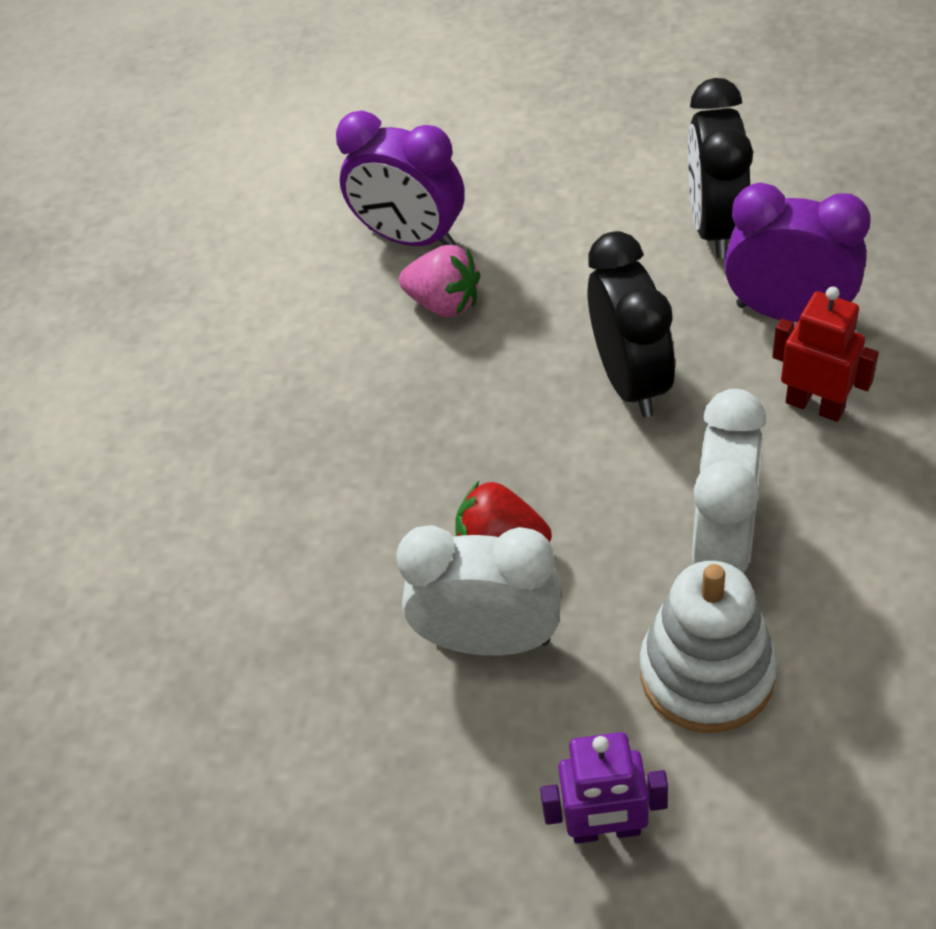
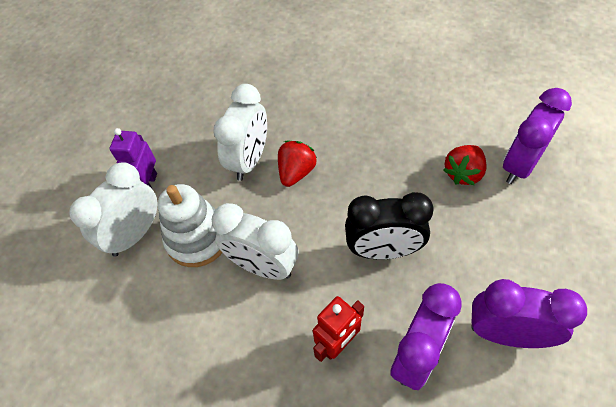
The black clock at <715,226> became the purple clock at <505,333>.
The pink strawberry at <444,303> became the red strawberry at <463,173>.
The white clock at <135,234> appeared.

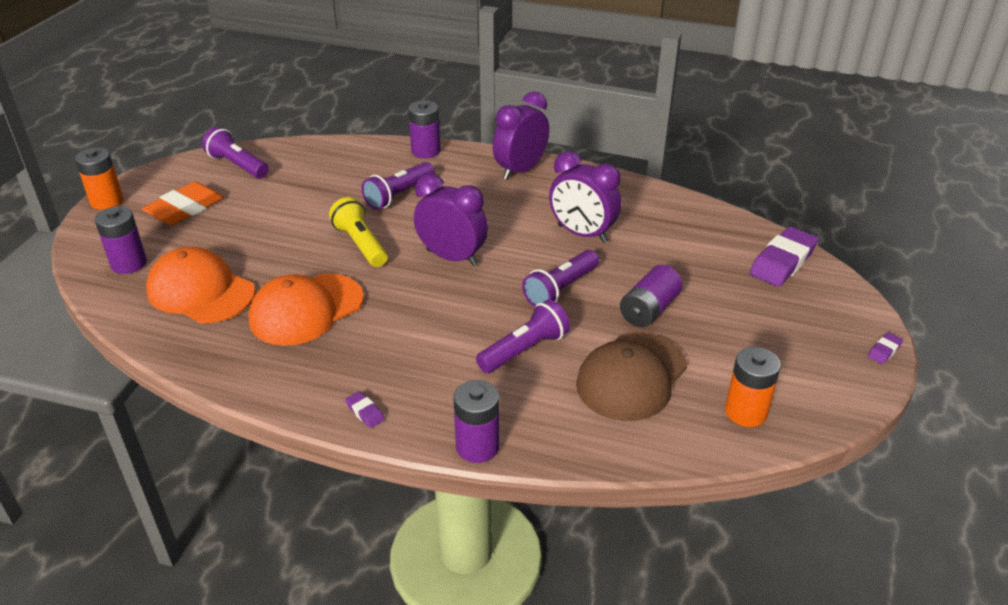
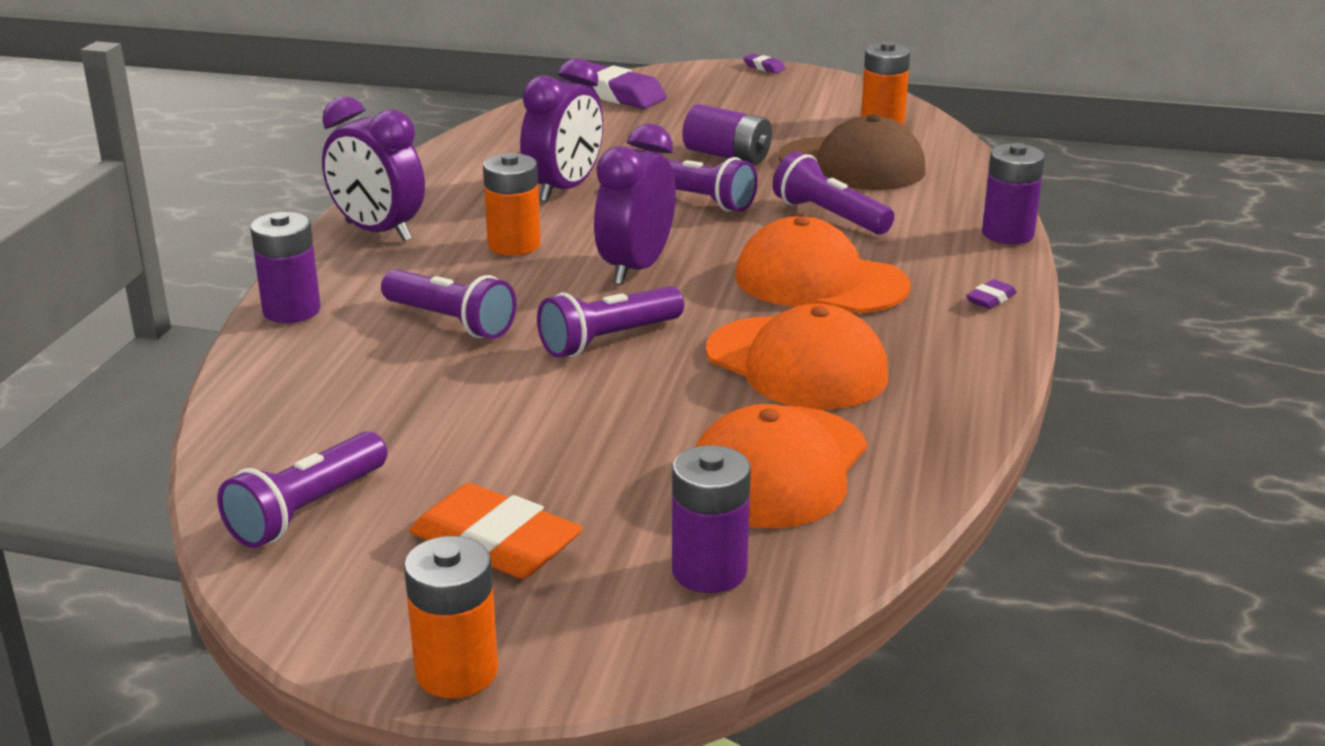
The yellow flashlight at <360,244> became the purple flashlight at <608,340>.
The orange battery at <514,245> appeared.
The orange cap at <820,281> appeared.

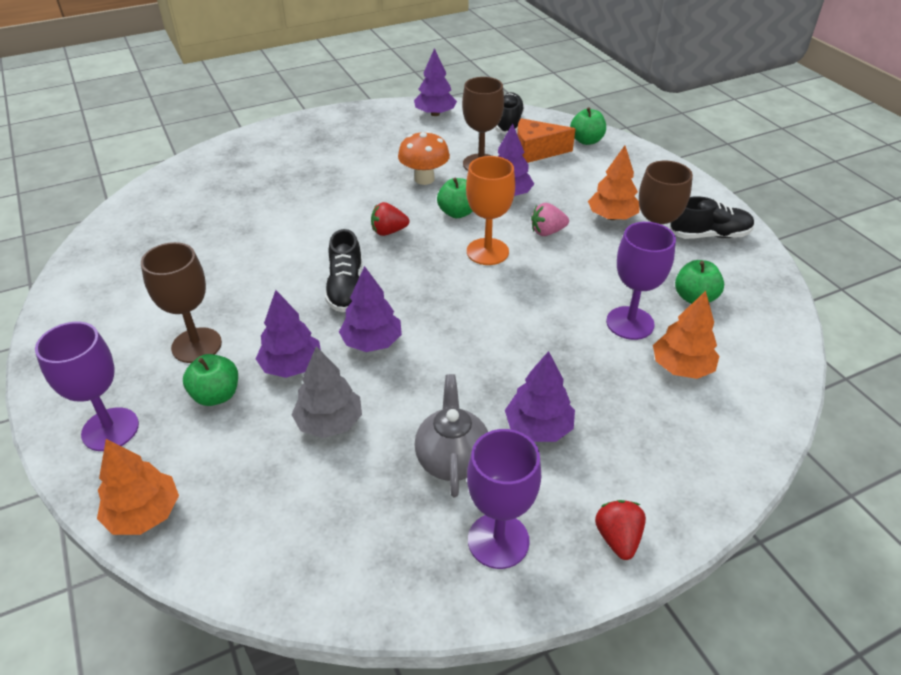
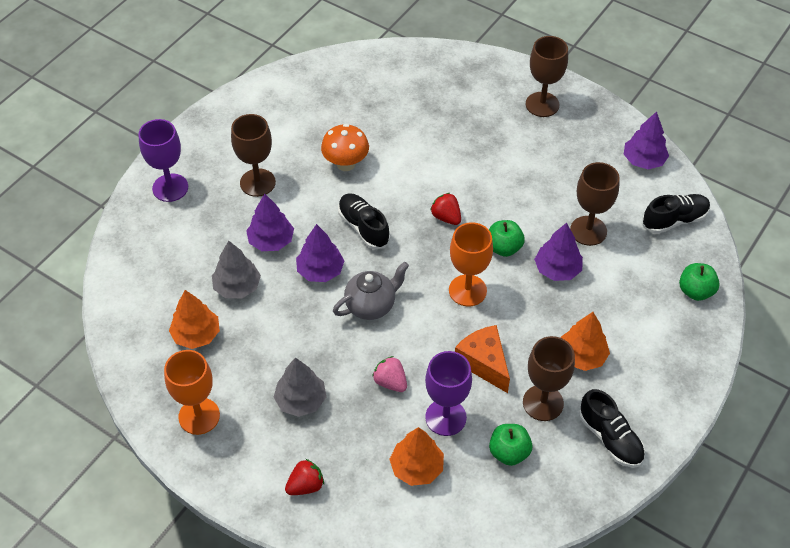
The orange cheese moved from <536,151> to <484,363>.
The orange mushroom moved from <424,179> to <346,164>.
The pink strawberry moved from <547,232> to <390,382>.
The black shoe at <346,288> turned 90 degrees clockwise.
The purple tree at <538,427> became the grey tree at <301,400>.
The green apple at <216,395> disappeared.
The grey teapot moved from <452,459> to <371,305>.
The purple goblet at <498,540> became the orange goblet at <199,416>.
The orange tree moved from <144,513> to <196,335>.
The red strawberry moved from <617,538> to <305,485>.
The brown goblet at <542,104> appeared.

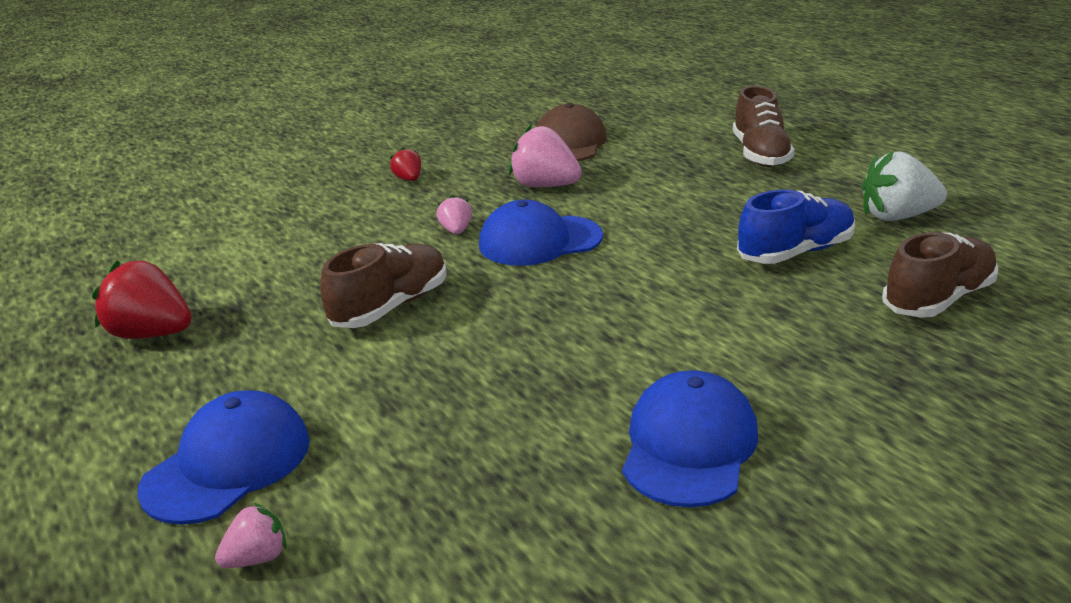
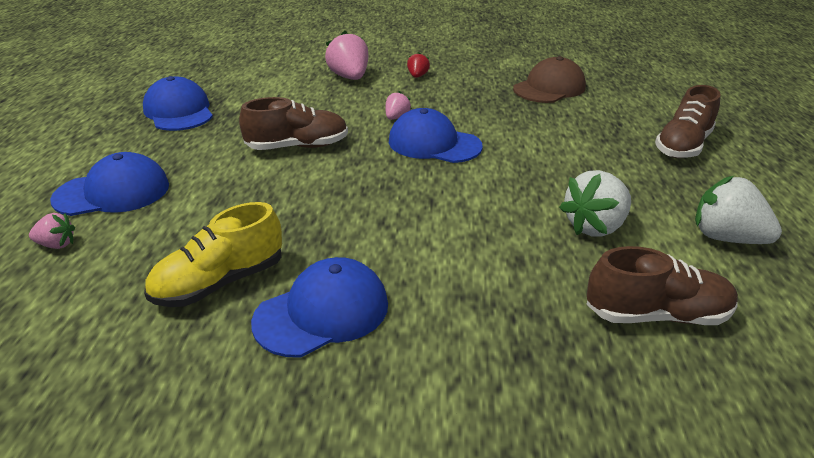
The pink strawberry moved from <545,186> to <349,77>.
The blue shoe at <795,252> was replaced by the white strawberry at <595,227>.
The red strawberry at <152,334> was replaced by the blue cap at <179,111>.
The yellow shoe at <219,282> appeared.

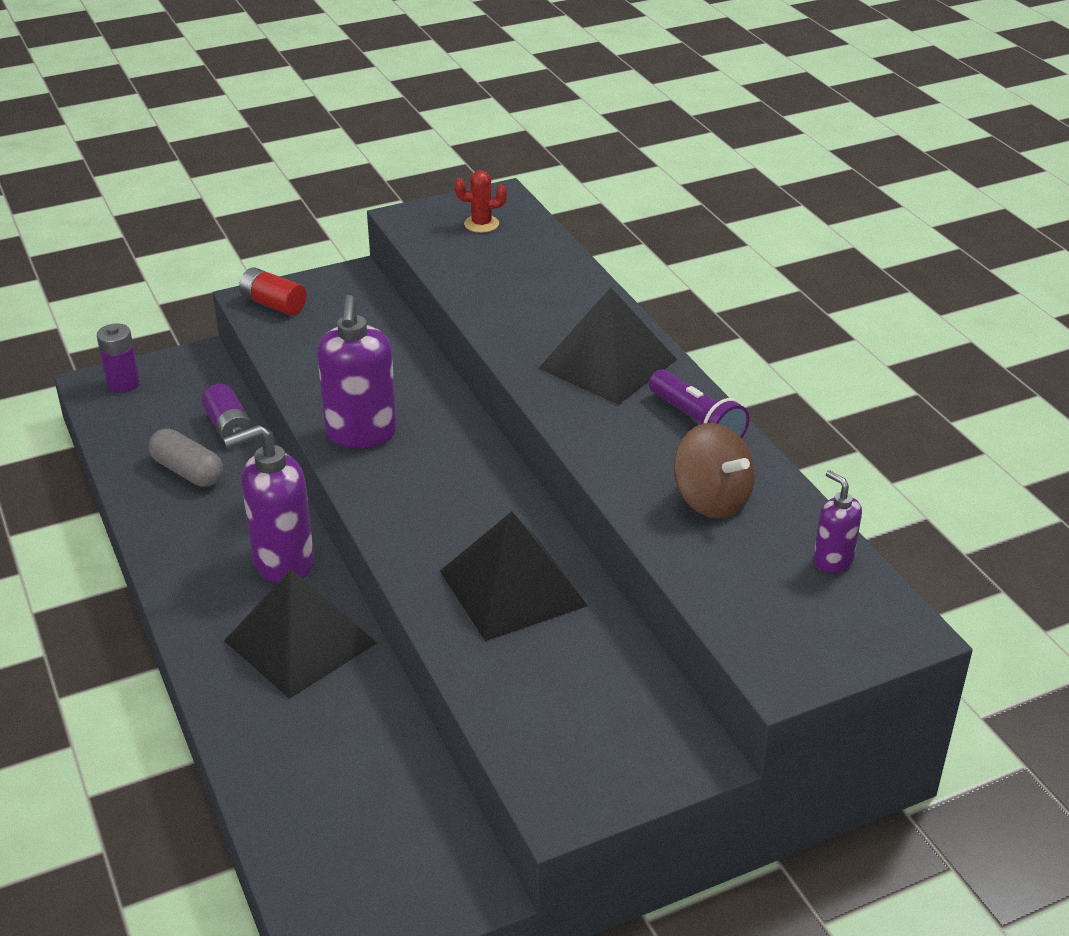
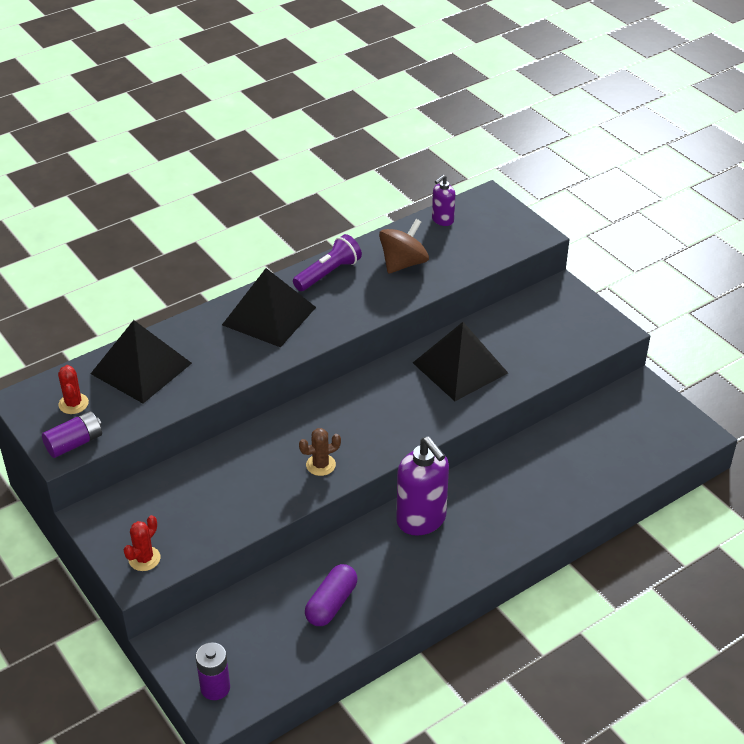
The red battery at <273,304> was replaced by the red cactus at <144,559>.
The purple soap dispenser at <361,434> was replaced by the brown cactus at <321,465>.
The purple battery moved from <229,428> to <74,443>.
The grey capsule at <188,471> became the purple capsule at <331,603>.
The black pyramid moved from <300,642> to <141,368>.

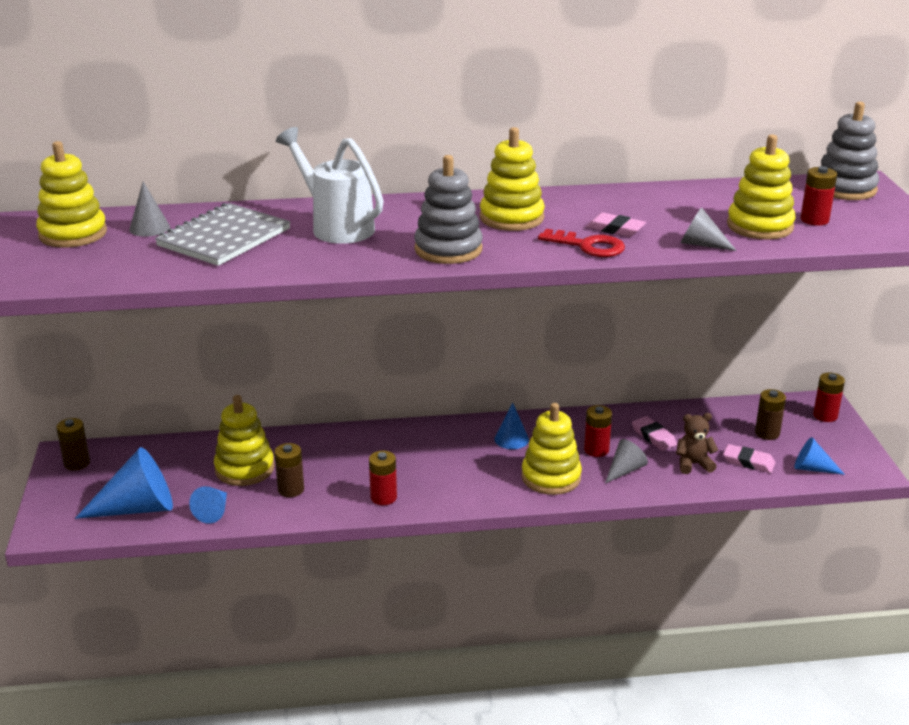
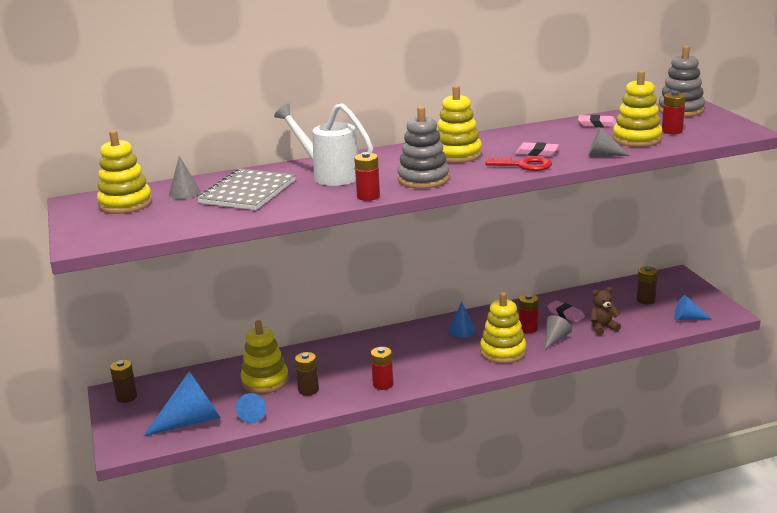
The red battery moved from <825,416> to <368,196>.
The pink eraser moved from <748,462> to <597,124>.

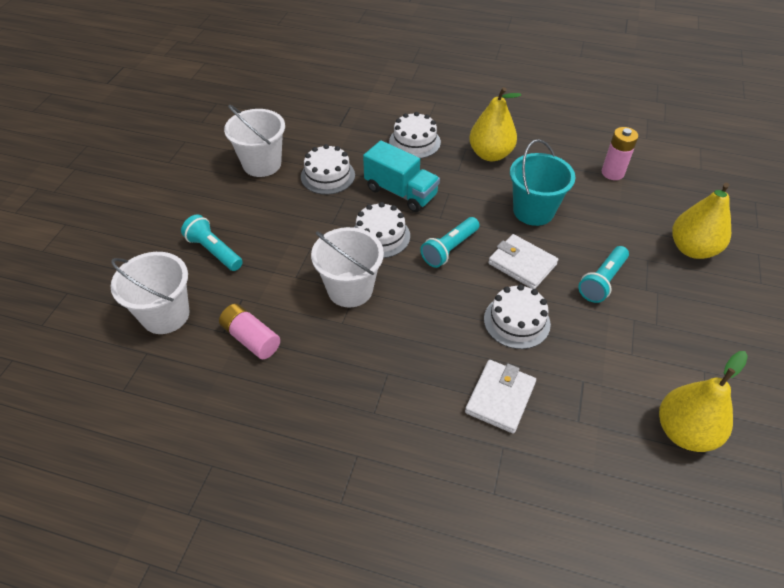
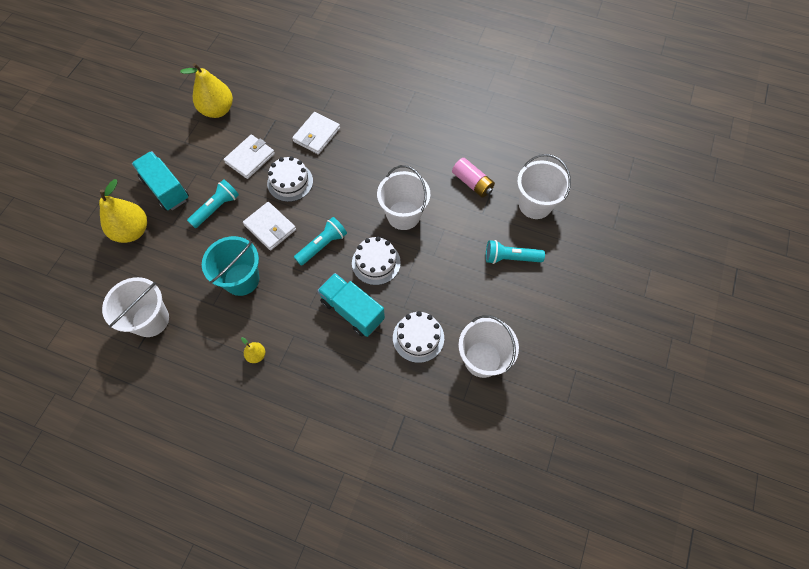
The yellow pear at <490,154> changed to 0.46 times the size.
The white cake at <414,142> disappeared.
The pink battery at <612,173> was replaced by the white bucket at <150,320>.
The turquoise flashlight at <214,251> turned 135 degrees clockwise.
The white wallet at <250,158> appeared.
The turquoise truck at <166,189> appeared.

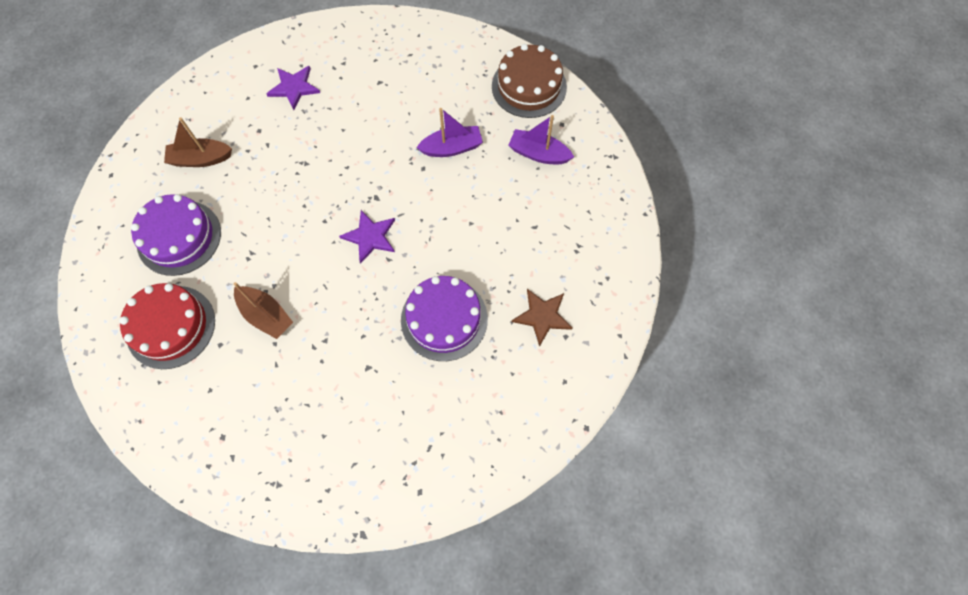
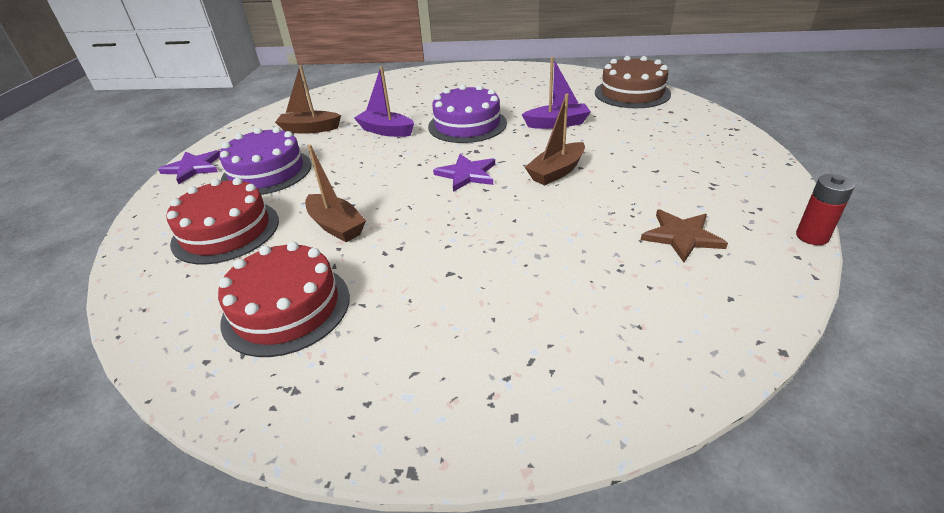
The purple star moved from <294,87> to <193,168>.
The purple boat moved from <538,154> to <386,131>.
The purple cake moved from <444,319> to <467,124>.
The brown boat at <556,172> appeared.
The red battery at <812,236> appeared.
The red cake at <286,308> appeared.

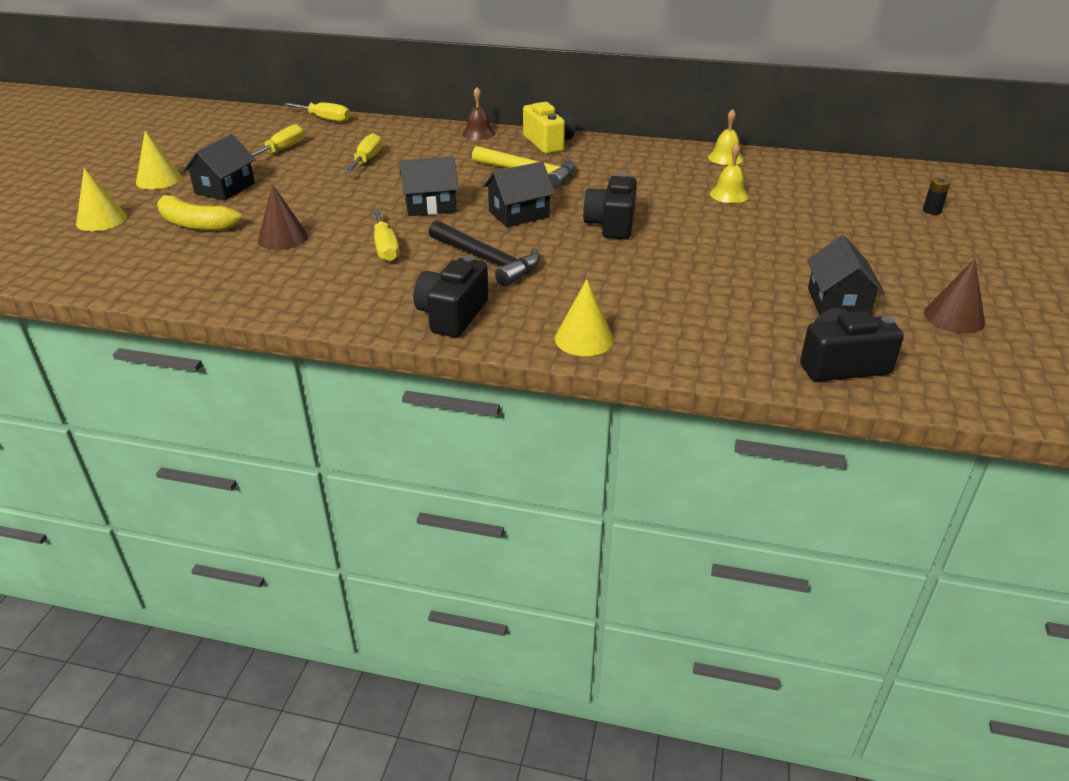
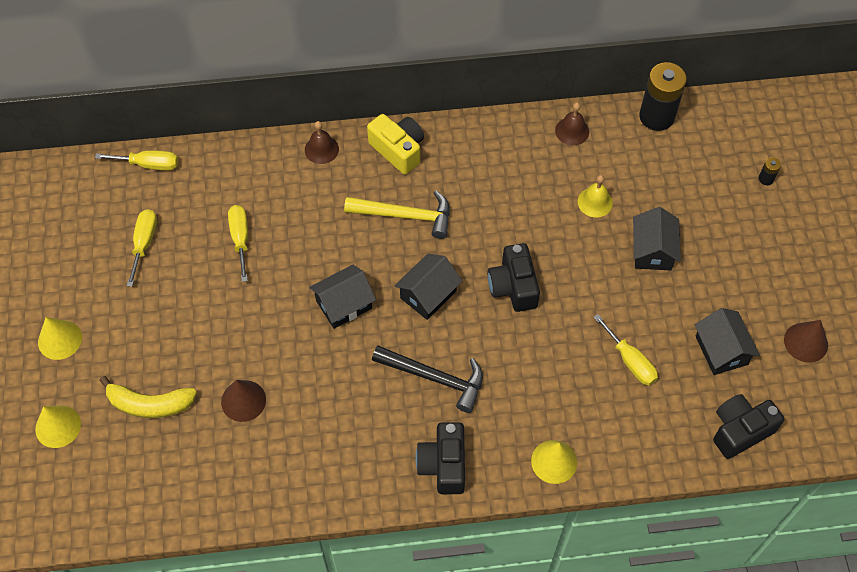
The yellow bell at <725,158> became the brown bell at <572,131>.
The black house moved from <225,188> to <652,250>.
The yellow screwdriver moved from <385,248> to <630,361>.
The black battery at <656,116> appeared.

